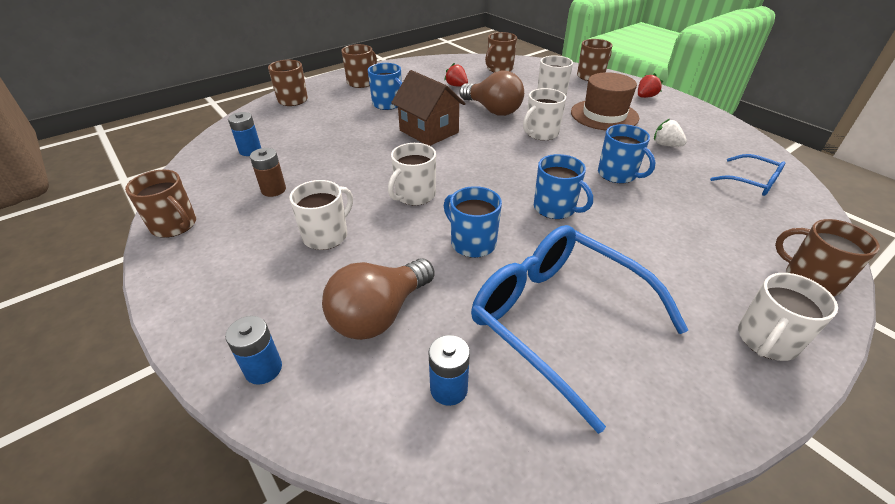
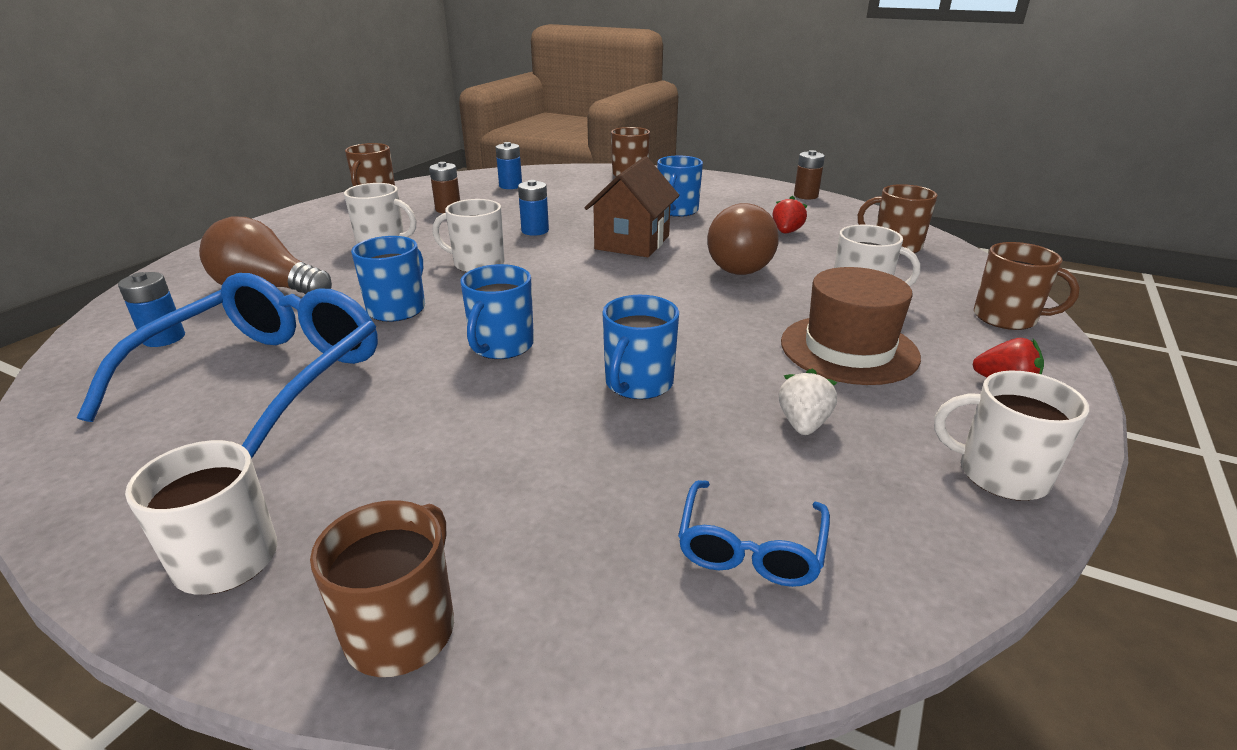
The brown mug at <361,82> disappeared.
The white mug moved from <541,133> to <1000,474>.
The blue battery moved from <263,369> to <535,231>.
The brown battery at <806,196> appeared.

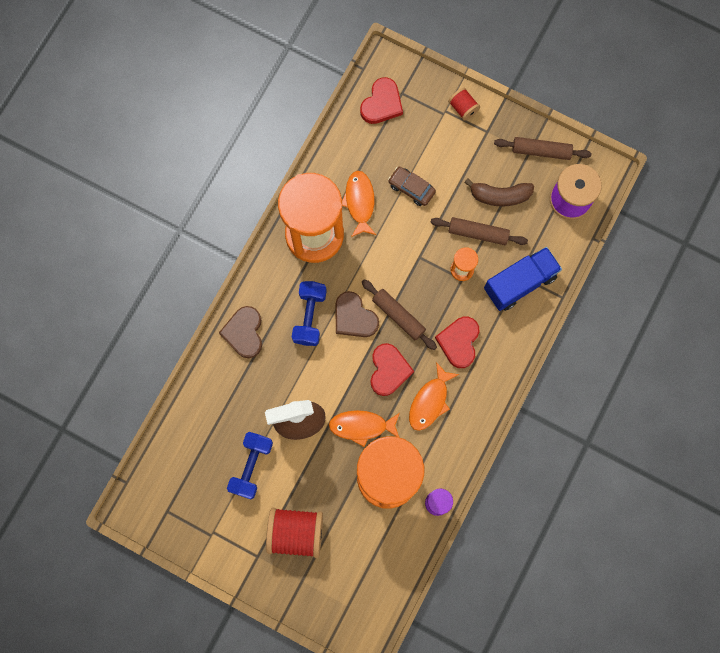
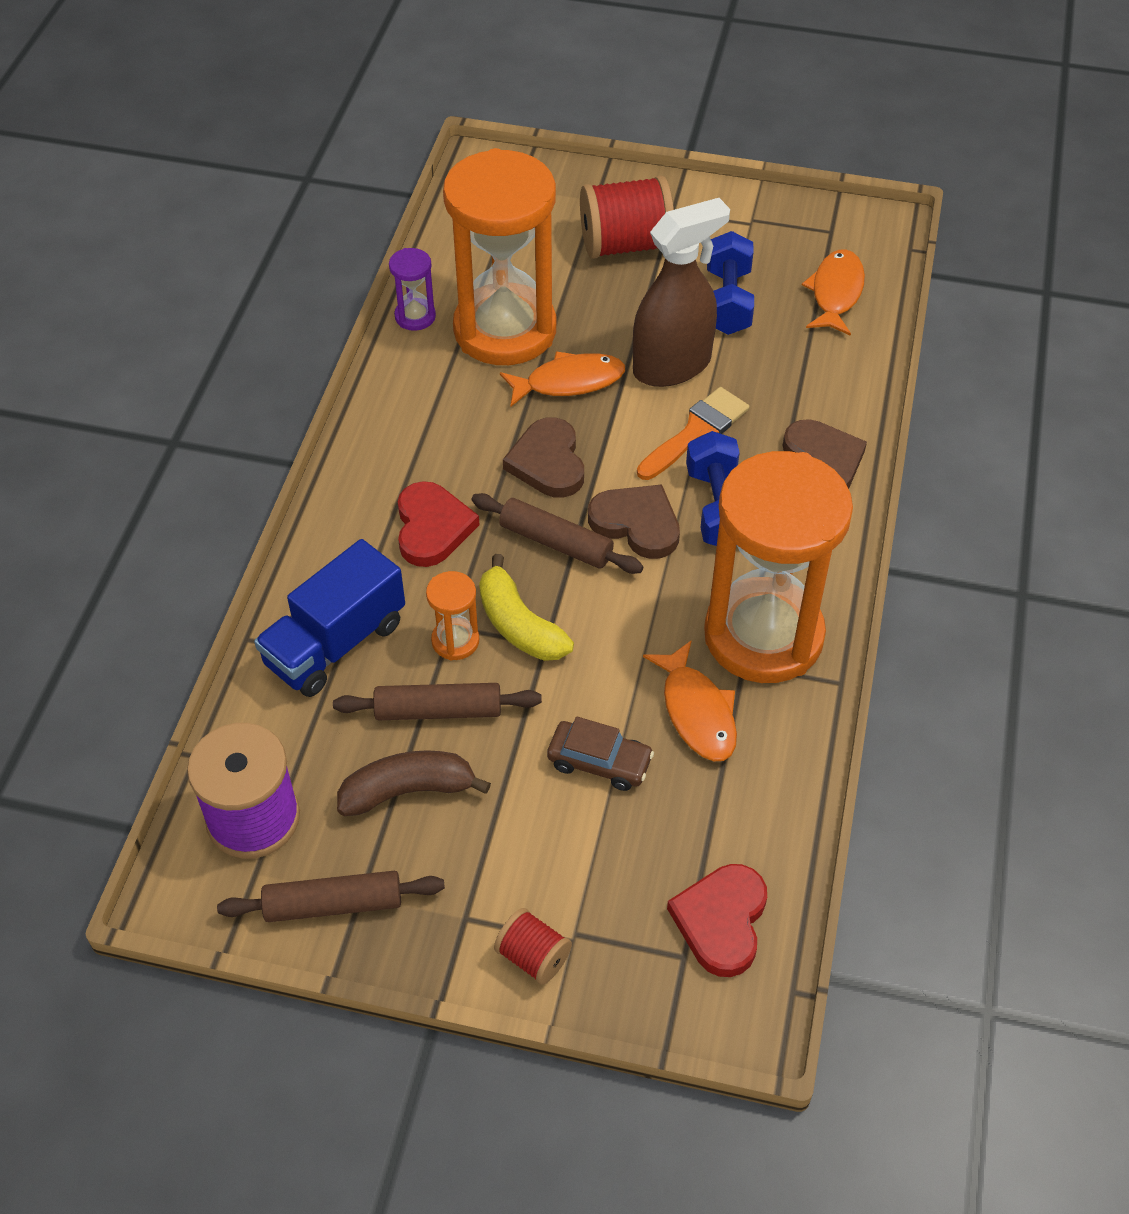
The red heart at <388,370> became the brown heart at <548,462>.
The orange fish moved from <430,401> to <835,293>.
The orange brush at <696,431> appeared.
The yellow banana at <519,625> appeared.

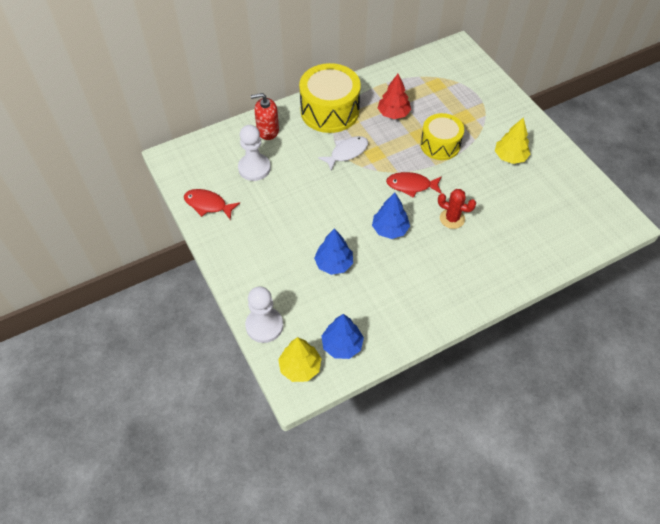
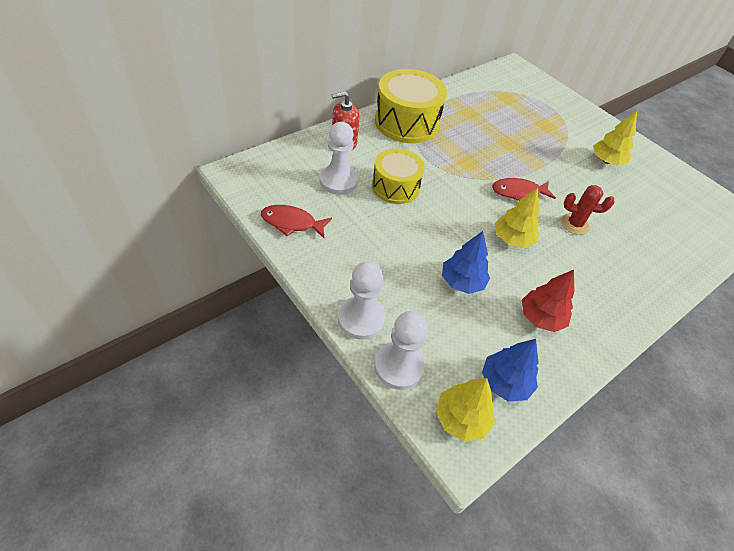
The red tree moved from <393,113> to <541,317>.
The yellow drum moved from <440,145> to <395,187>.
The white fish at <346,152> disappeared.
The blue tree at <390,229> became the yellow tree at <512,239>.
The white pawn at <361,319> appeared.

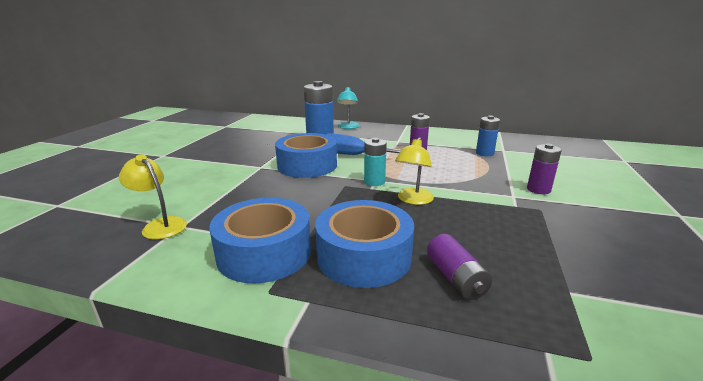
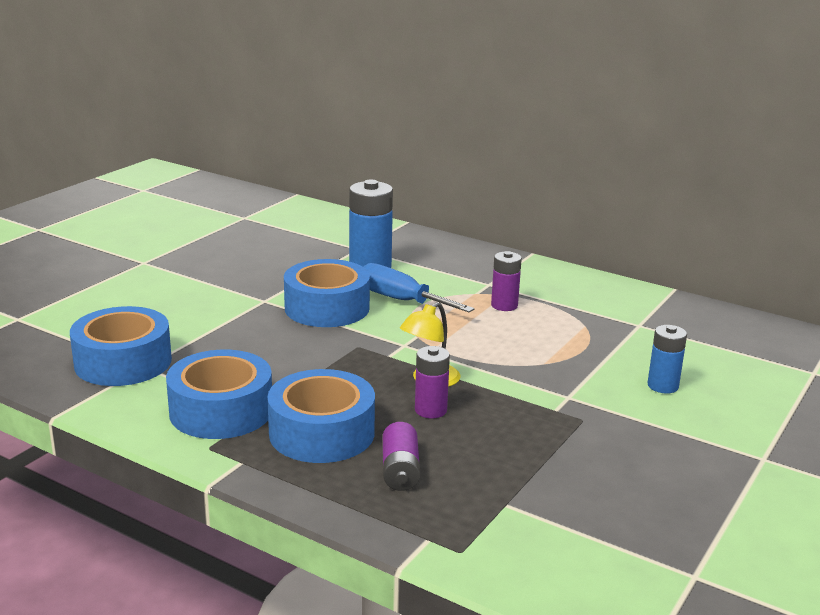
The turquoise lamp at <348,127> disappeared.
The blue battery moved from <484,153> to <662,386>.
The turquoise battery at <374,182> disappeared.
The purple battery moved from <538,189> to <430,410>.
The yellow lamp at <160,225> was replaced by the blue tape at <123,362>.

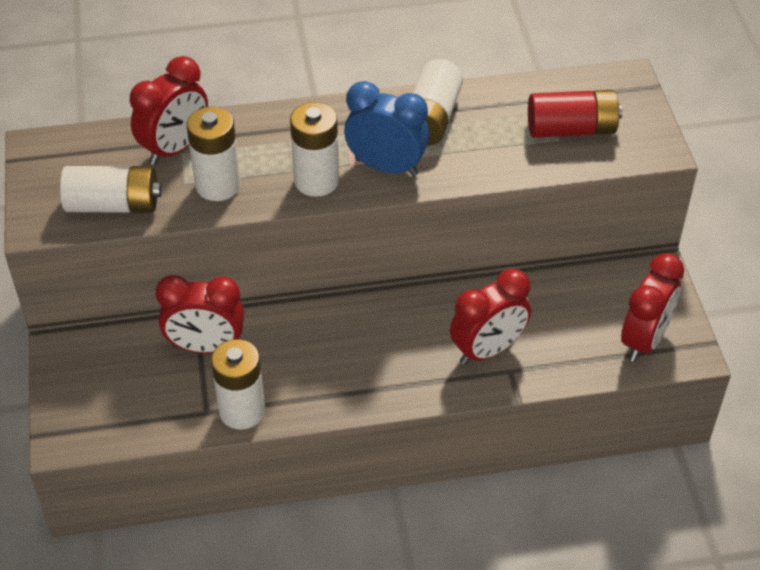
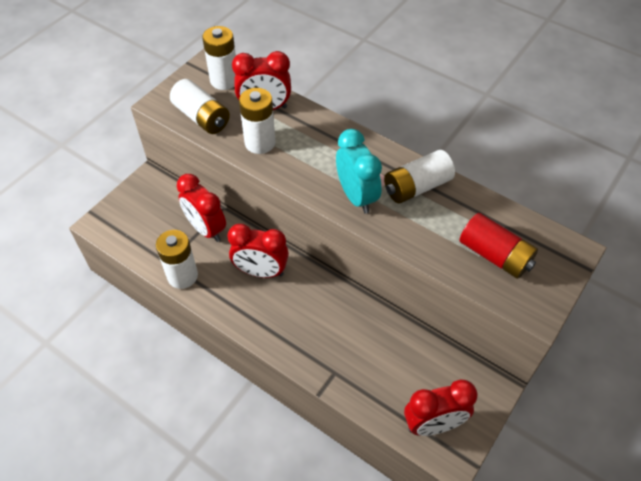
The blue clock at <386,167> became the turquoise clock at <356,196>.
The white battery moved from <316,181> to <224,80>.
The red clock moved from <487,350> to <261,271>.

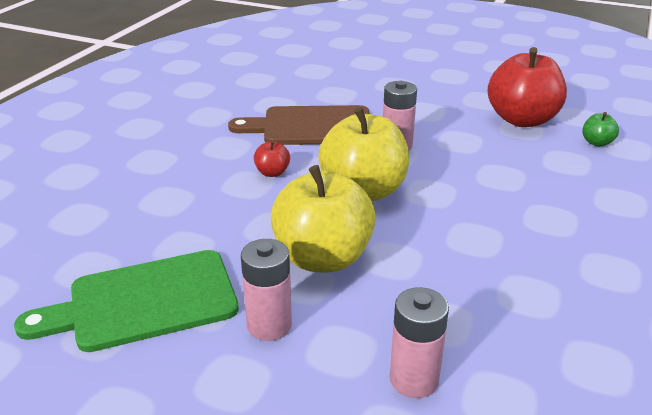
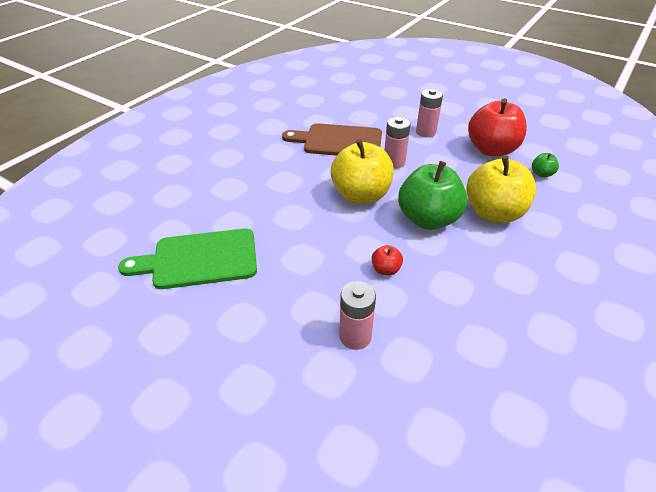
The red apple moved from <272,173> to <385,269>.
The yellow apple moved from <323,258> to <493,213>.
The pink battery moved from <269,325> to <425,132>.
The green apple at <428,219> appeared.

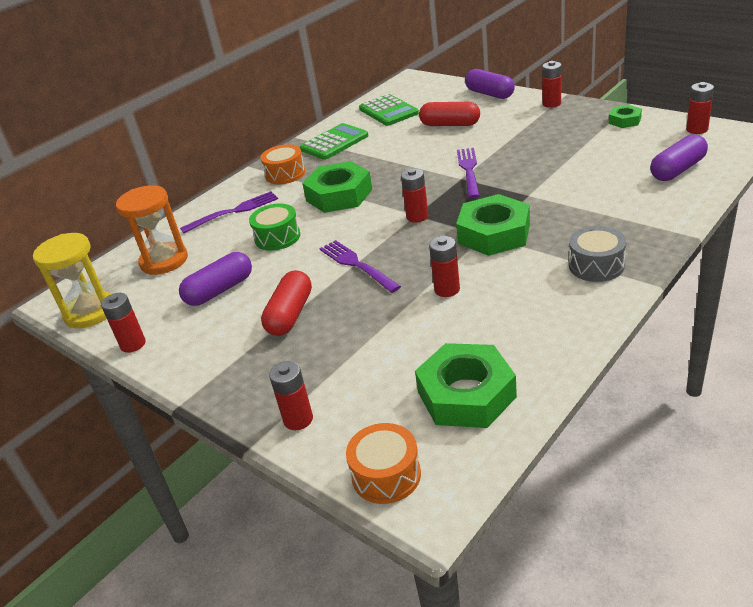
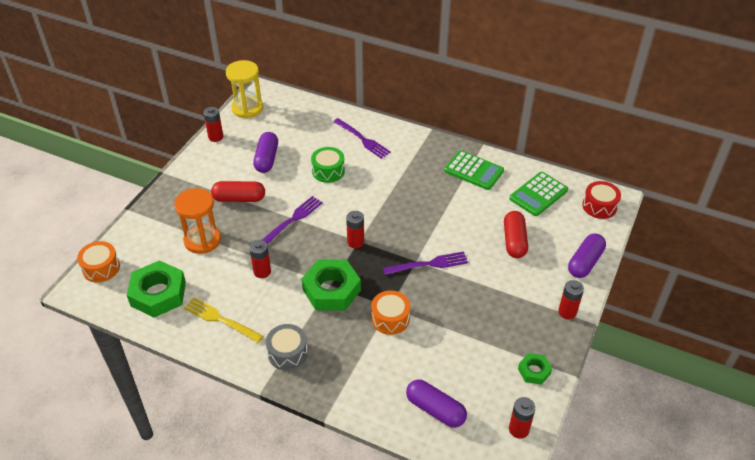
The orange drum moved from <285,174> to <390,318>.
The green nut at <339,195> disappeared.
The orange hourglass moved from <164,261> to <202,240>.
The purple capsule at <220,290> turned 60 degrees clockwise.
The red battery at <298,419> disappeared.
The red drum at <599,206> appeared.
The yellow fork at <220,319> appeared.

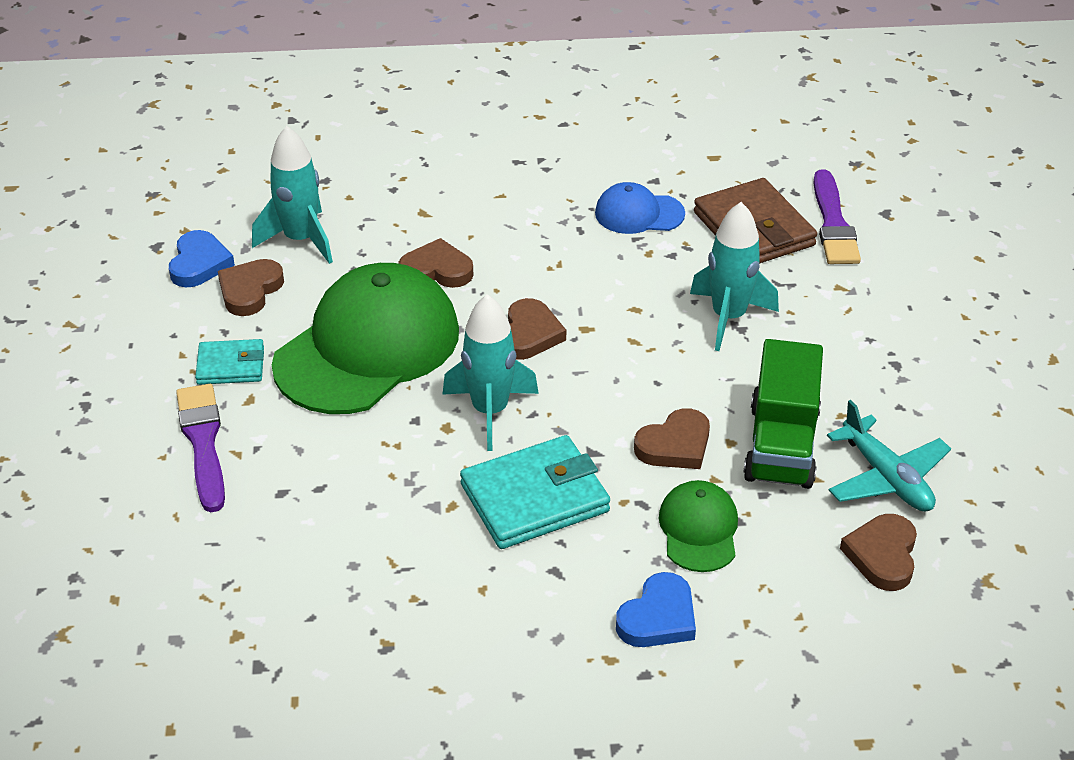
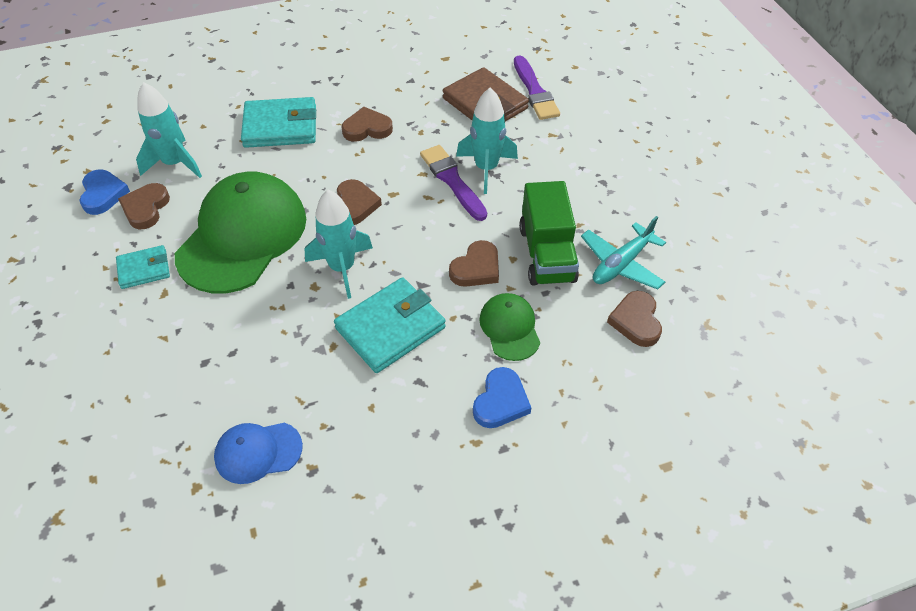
The blue cap moved from <639,213> to <258,452>.
The brown heart moved from <436,270> to <367,128>.
The purple brush moved from <203,442> to <452,180>.
The turquoise plane at <886,477> turned 90 degrees clockwise.
The turquoise wallet at <280,127> appeared.

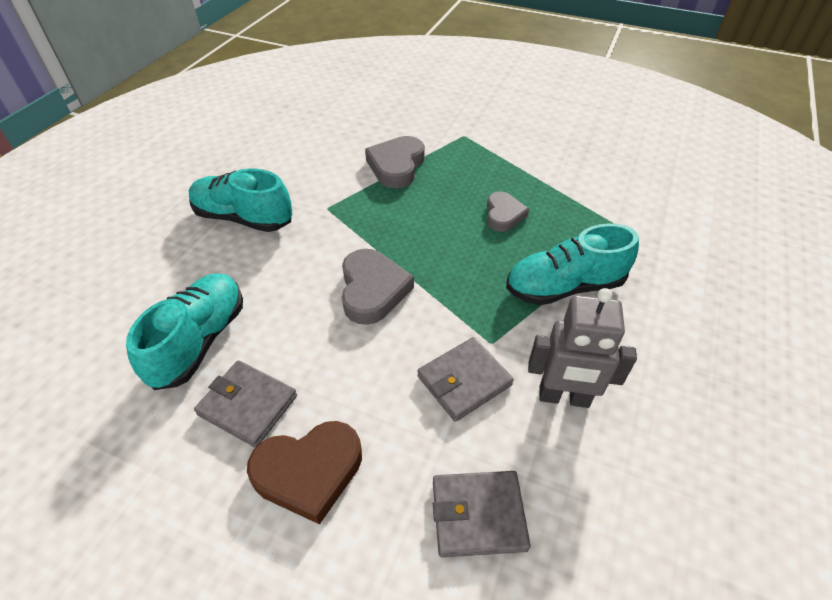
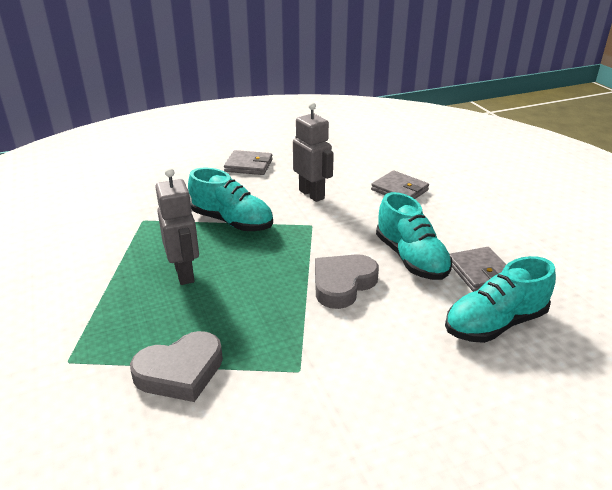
The turquoise shoe moved from <243,218> to <411,258>.
The grey heart at <503,215> was replaced by the grey robot at <185,273>.
The grey wallet moved from <464,381> to <248,165>.
The brown heart at <309,472> disappeared.

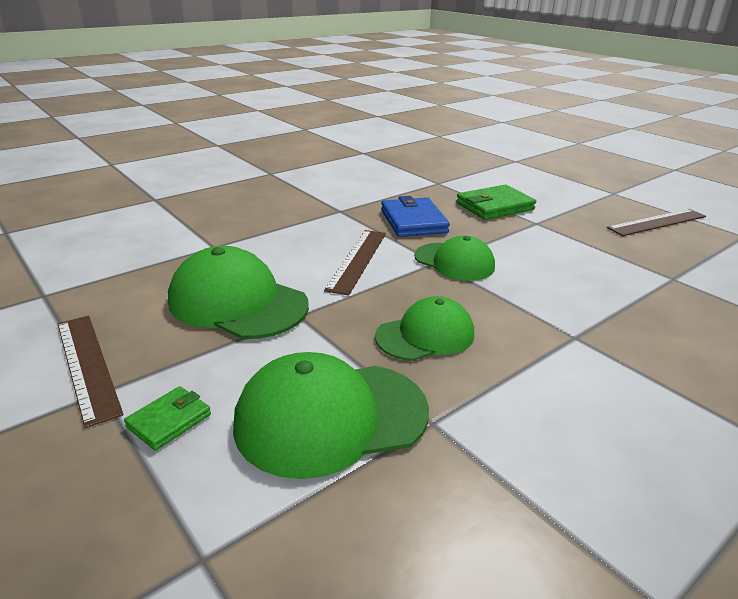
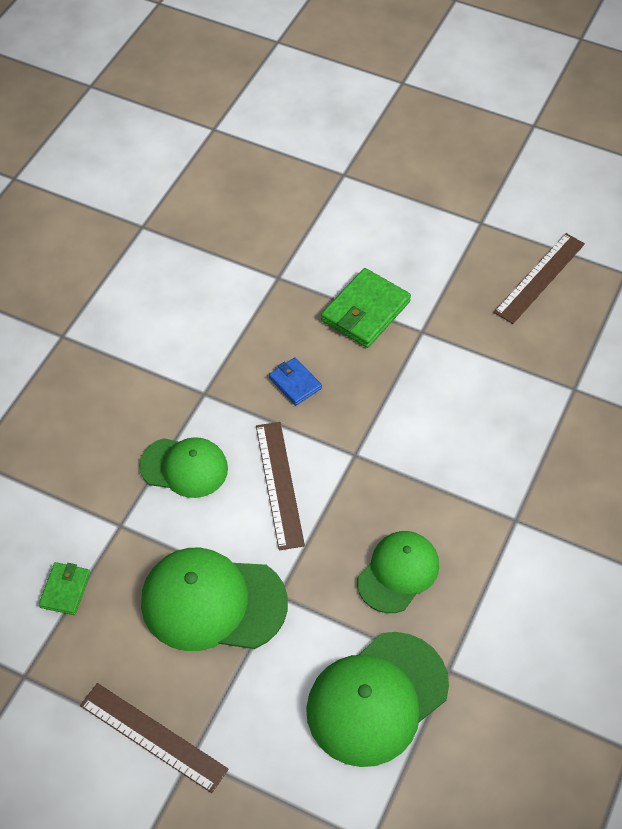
The blue wallet at <413,221> changed to 0.56 times the size.
The green cap moved from <454,262> to <184,467>.
The green wallet moved from <169,421> to <65,590>.

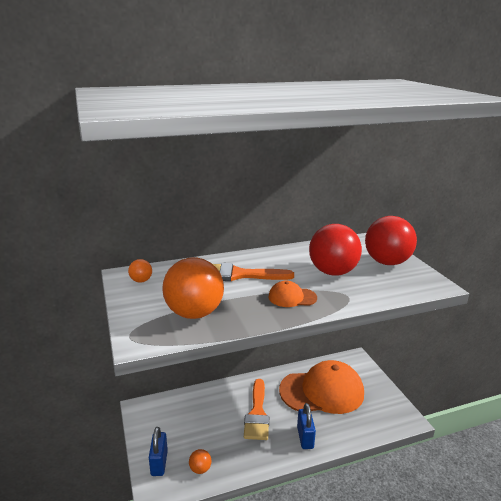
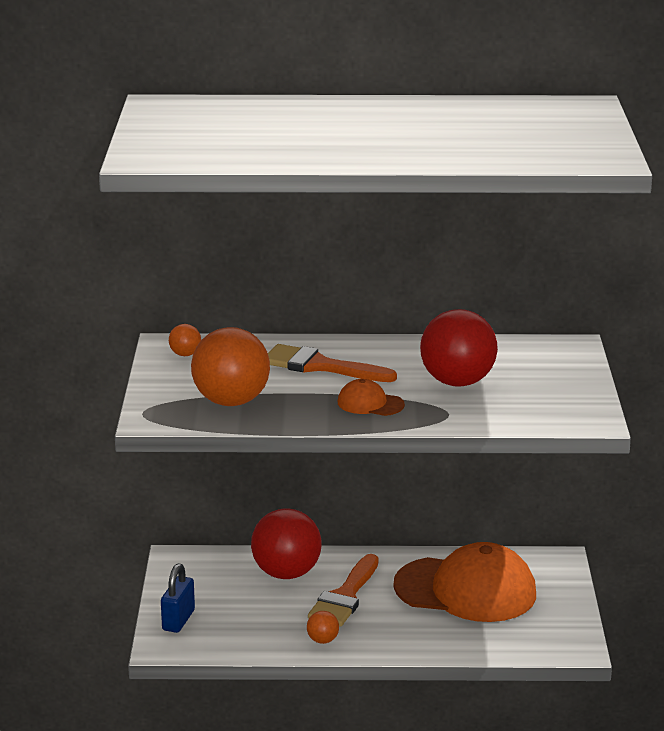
The red ball moved from <387,262> to <286,573>.
The blue padlock at <305,437> disappeared.
The orange ball moved from <200,469> to <322,640>.

